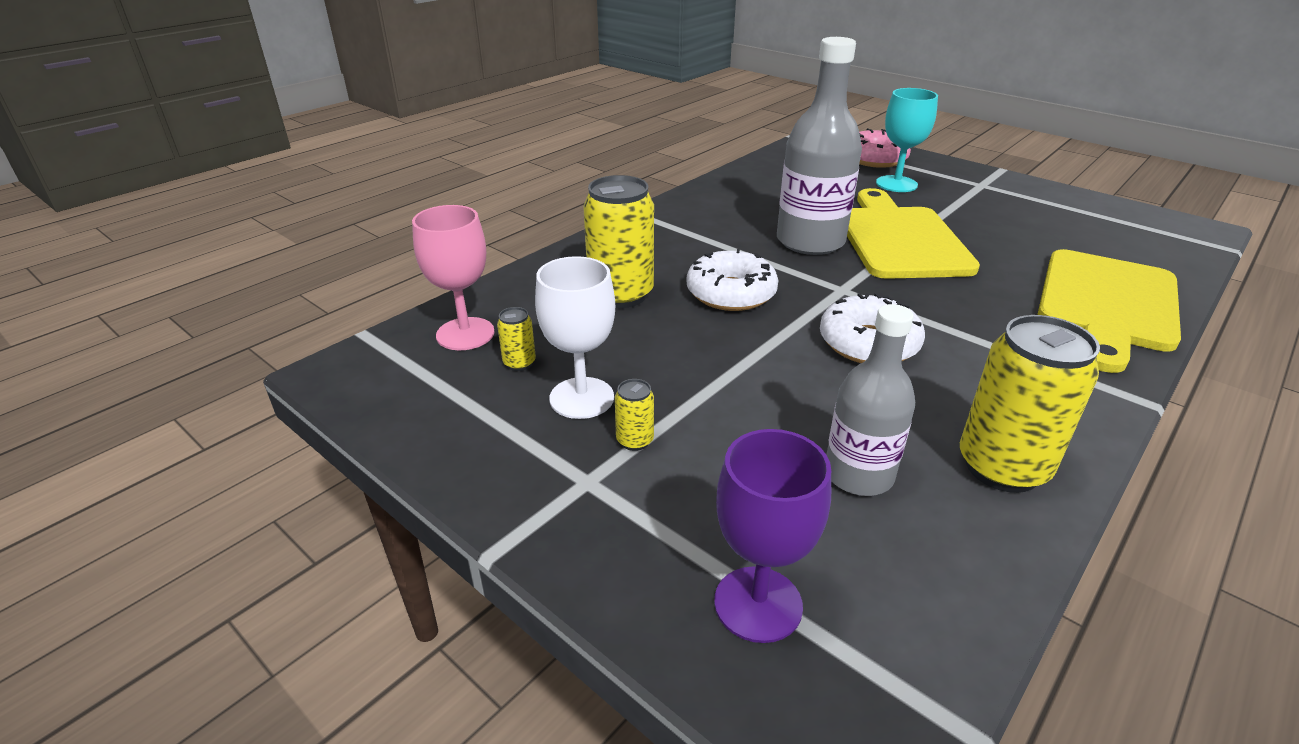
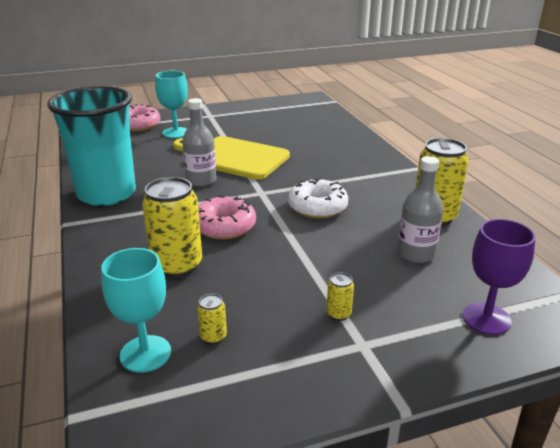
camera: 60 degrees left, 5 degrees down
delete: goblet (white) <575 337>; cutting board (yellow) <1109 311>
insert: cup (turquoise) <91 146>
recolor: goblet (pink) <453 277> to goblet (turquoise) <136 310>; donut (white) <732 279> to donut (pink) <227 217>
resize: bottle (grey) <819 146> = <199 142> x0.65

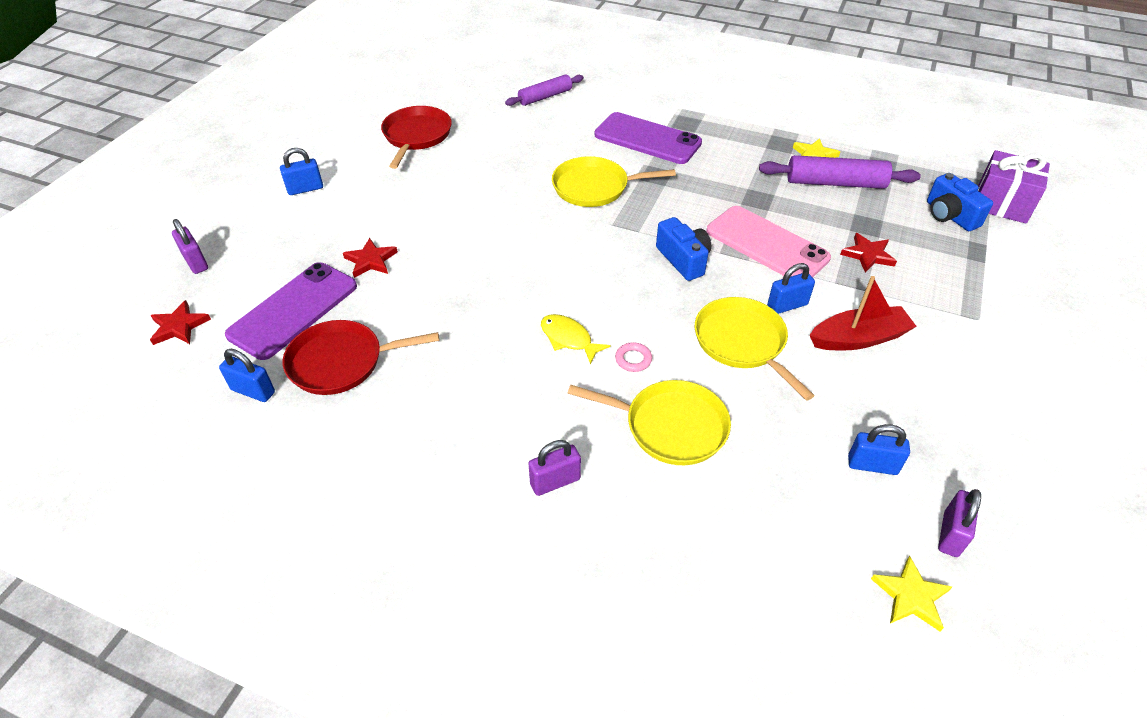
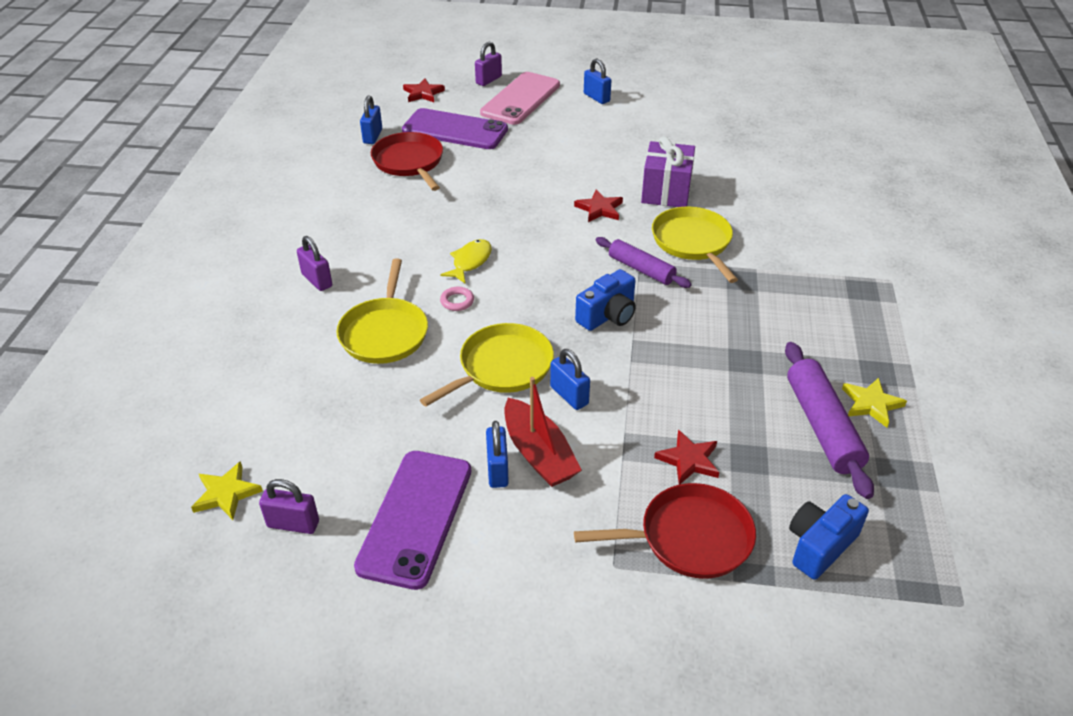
camera: 75 degrees right, 5 degrees down
move: phone (purple) <648 138> to <412 520>; phone (pink) <768 241> to <520 98>; padlock (blue) <879 449> to <497 454>; star (red) <370 258> to <598 206>; pan (red) <416 137> to <665 531>; rolling pin (purple) <544 90> to <644 262>; gift (purple) <1013 187> to <668 171>

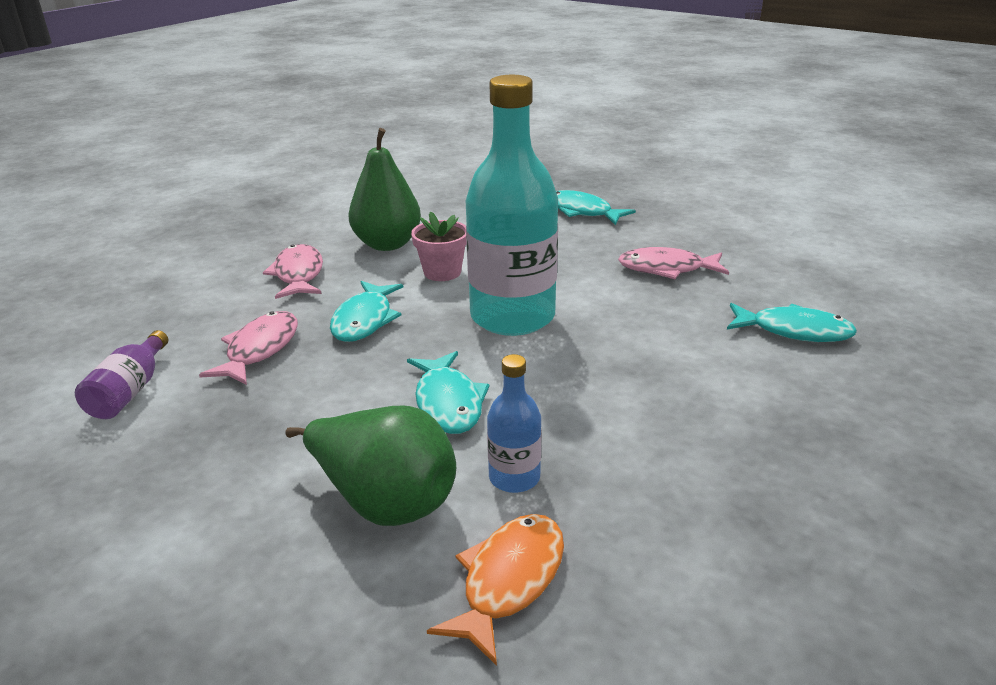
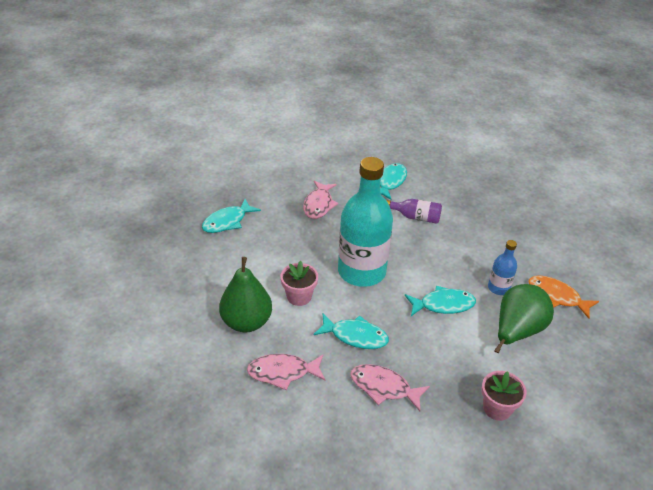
camera: 85 degrees left, 10 degrees up
insert: flower pot (pink) <504 396>
move: bottle (purple) <121 374> to <414 211>

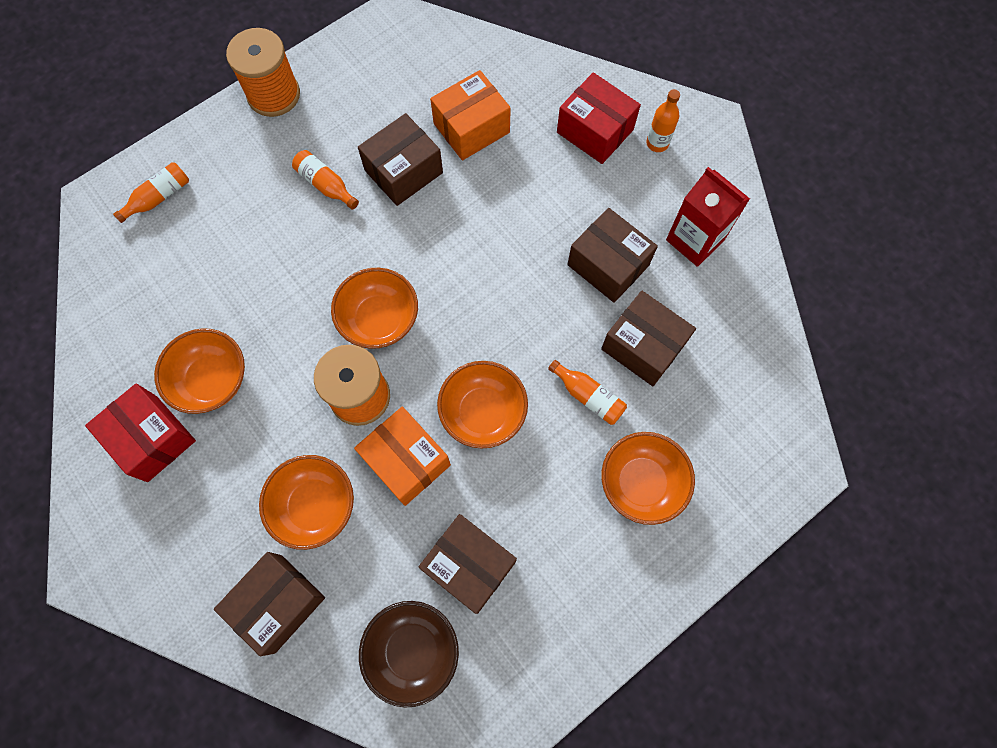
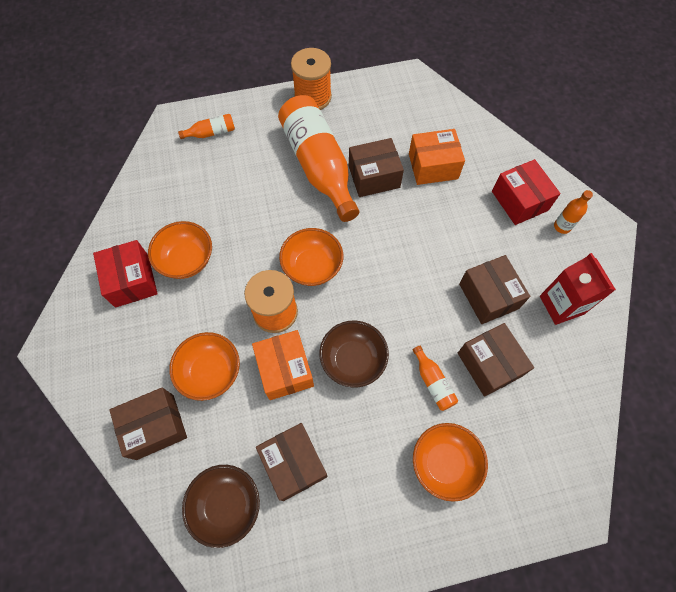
camera: 25 degrees right, 5 degrees down
recolor: bowl (orange) <482 405> to bowl (brown) <354 354>
resize: bottle (orange) <325 180> = <318 158> x2.43

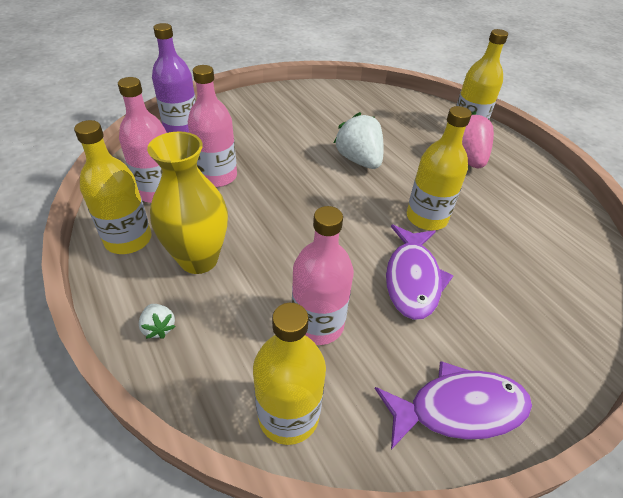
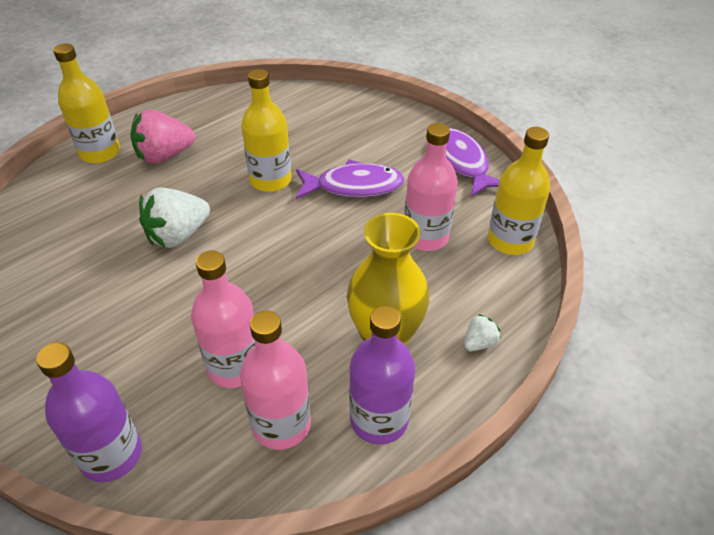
camera: 100 degrees left, 0 degrees up
recolor: bottle (yellow) <113 187> to bottle (purple) <382 375>

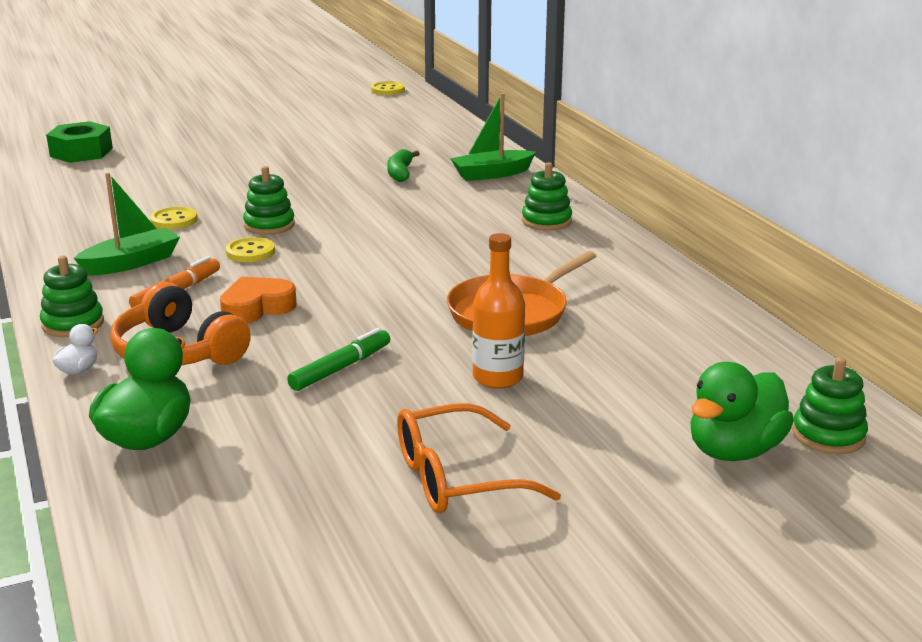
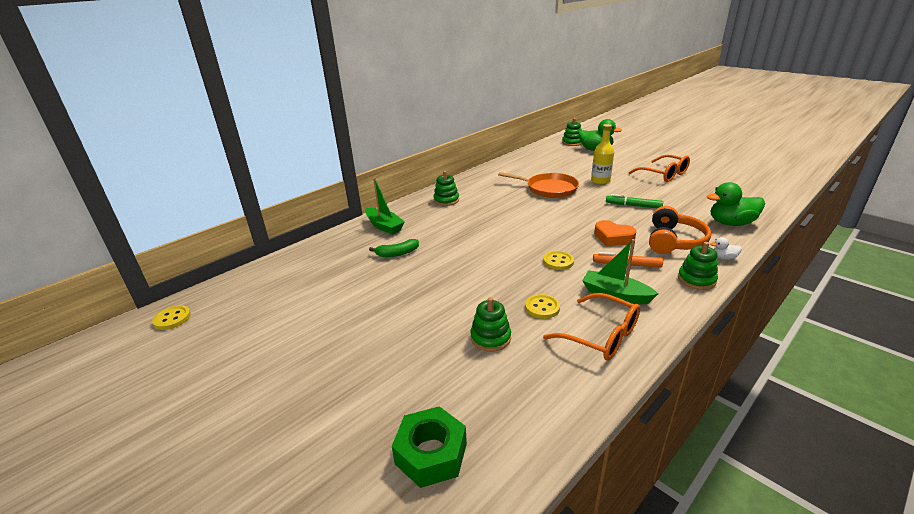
camera: 110 degrees left, 5 degrees up
insert: glasses (orange) <591 327>
move: stacking toy (green) <269 200> to <490 324>
recolor: bottle (orange) <498 311> to bottle (yellow) <602 154>

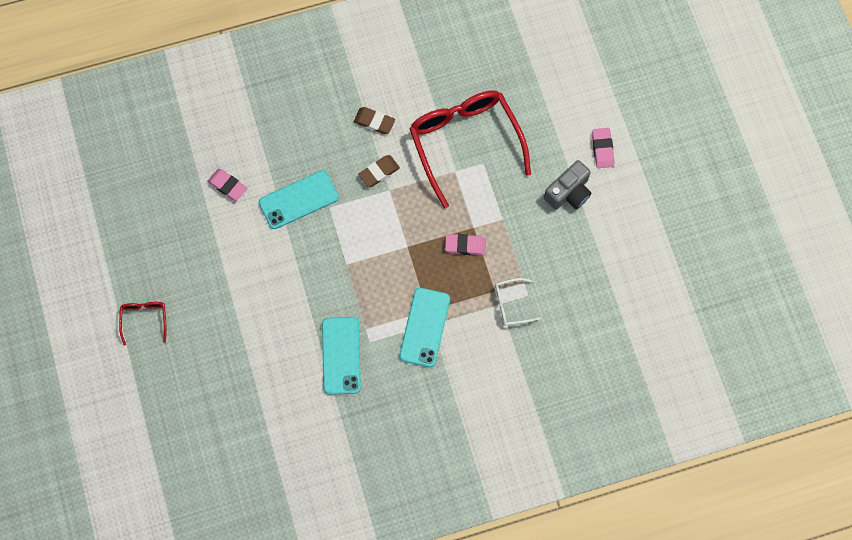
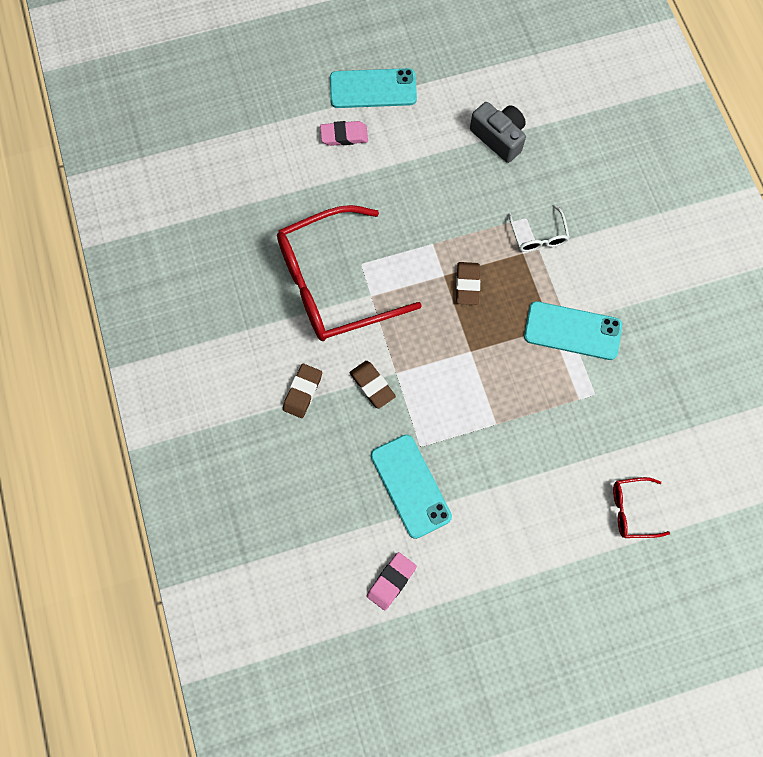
camera: 90 degrees left, 0 degrees up
move: phone (turquoise) <341 356> to <373 88>; camera (grey) <567 185> to <498 132>; glasses (red) <143 324> to <641 507>
recolor: eraser (pink) <465 244> to eraser (brown) <468 283>

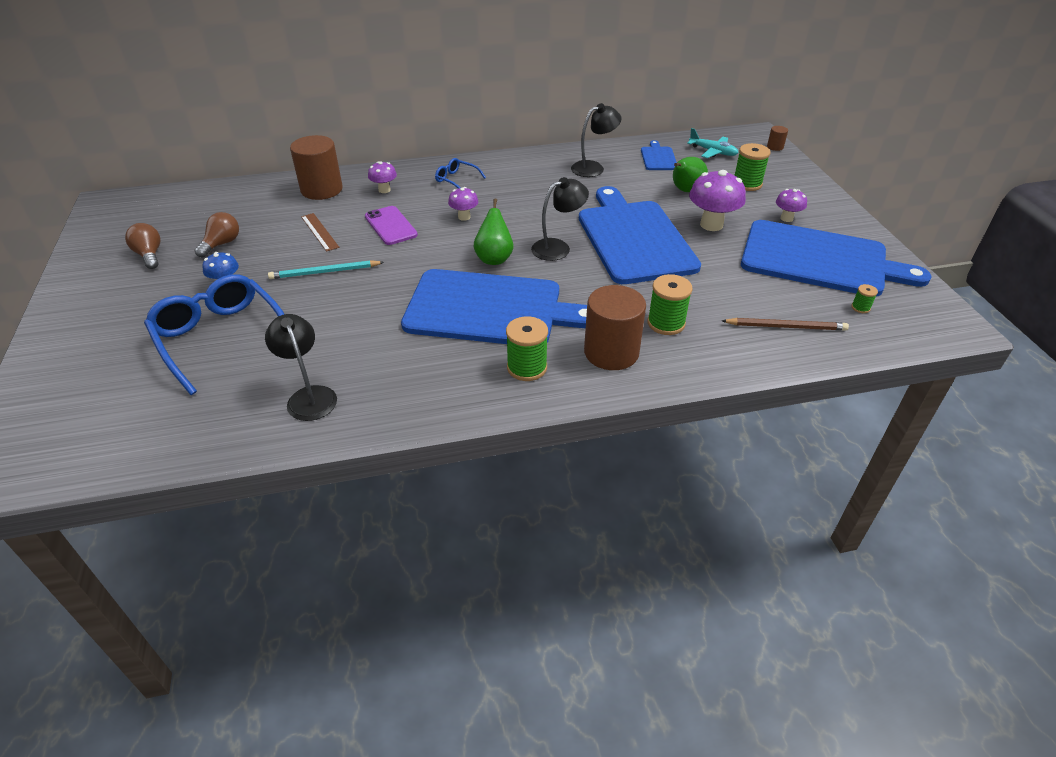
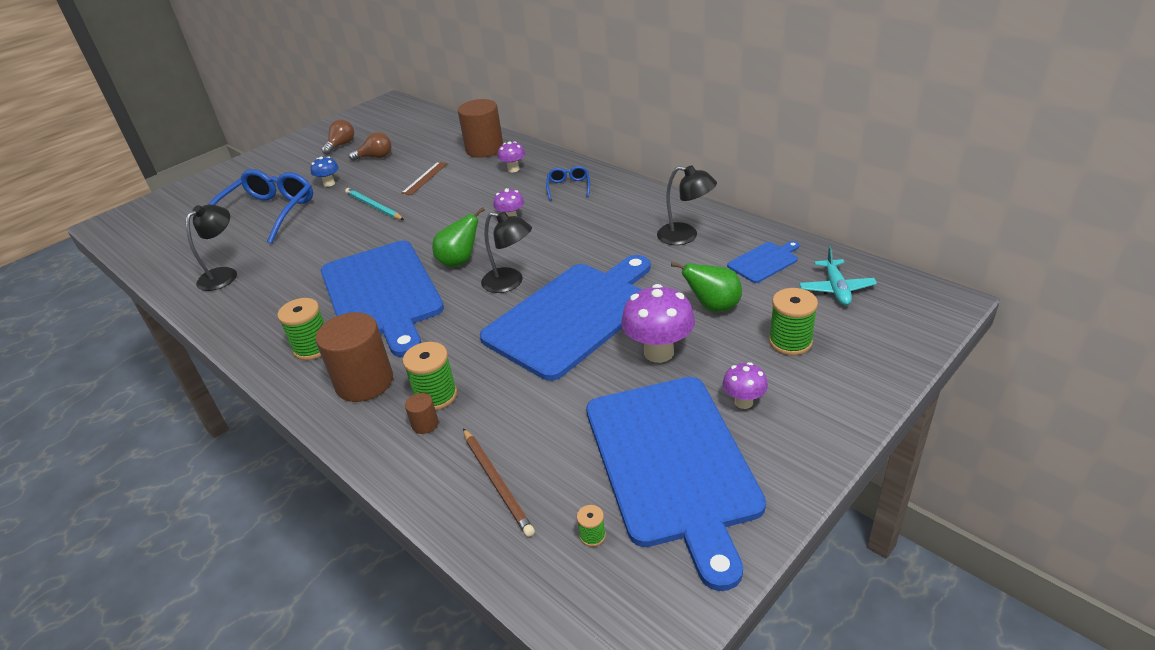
camera: 60 degrees right, 5 degrees down
delete: phone (purple) <391 225>
move: cylinder (brown) <777 138> to <421 413>

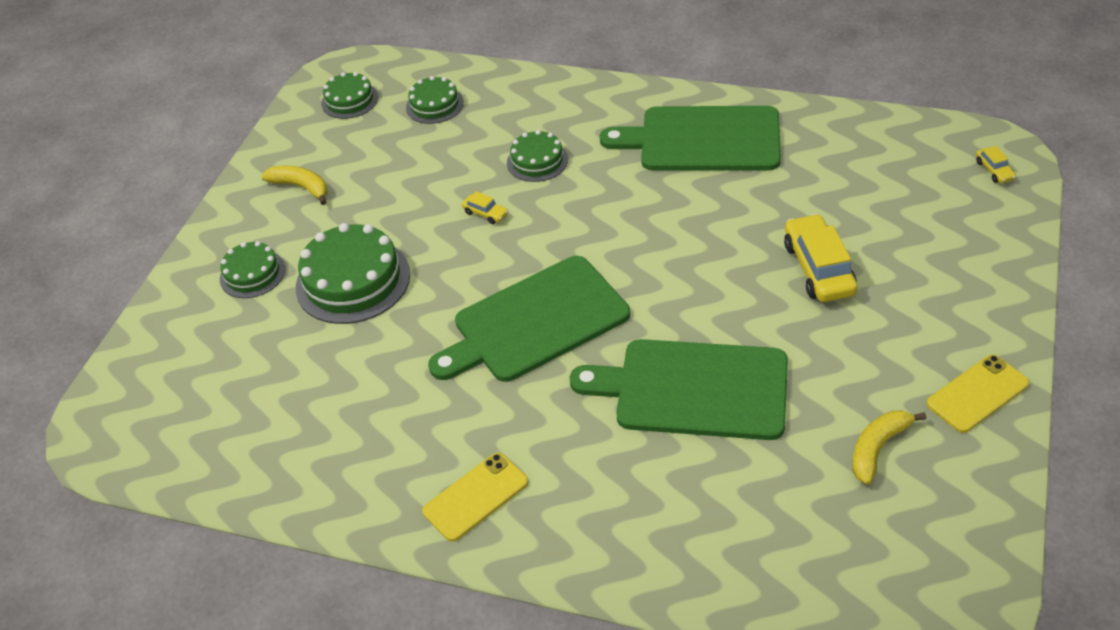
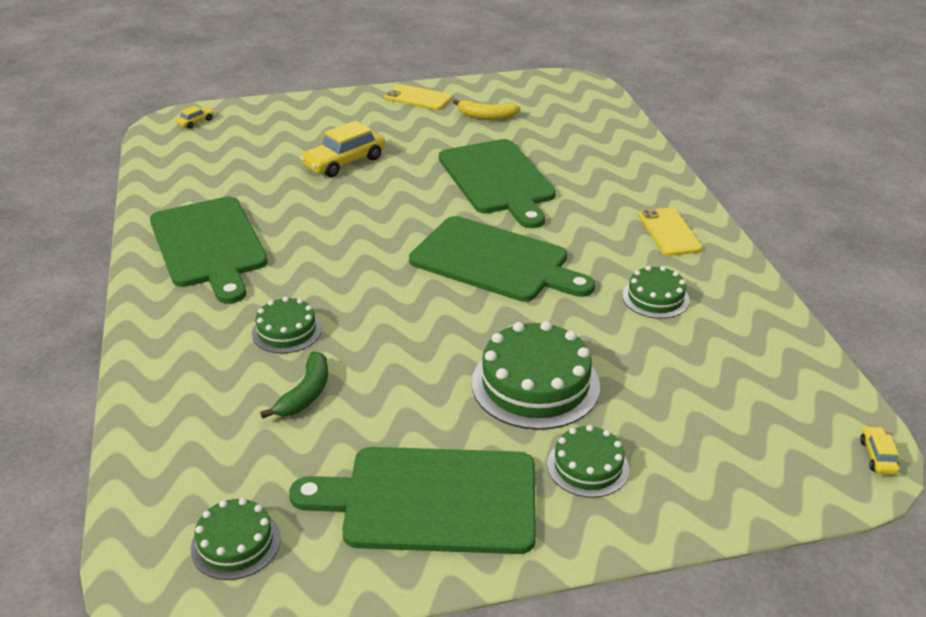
camera: 125 degrees left, 10 degrees down
insert: banana (green) <294 385>
move: cake (green) <435 100> to <656 292>; car (yellow) <485 207> to <879 450>
replace: banana (yellow) <294 185> to cutting board (green) <412 500>
rotate: phone (yellow) <475 497> = <670 231> 60 degrees clockwise

